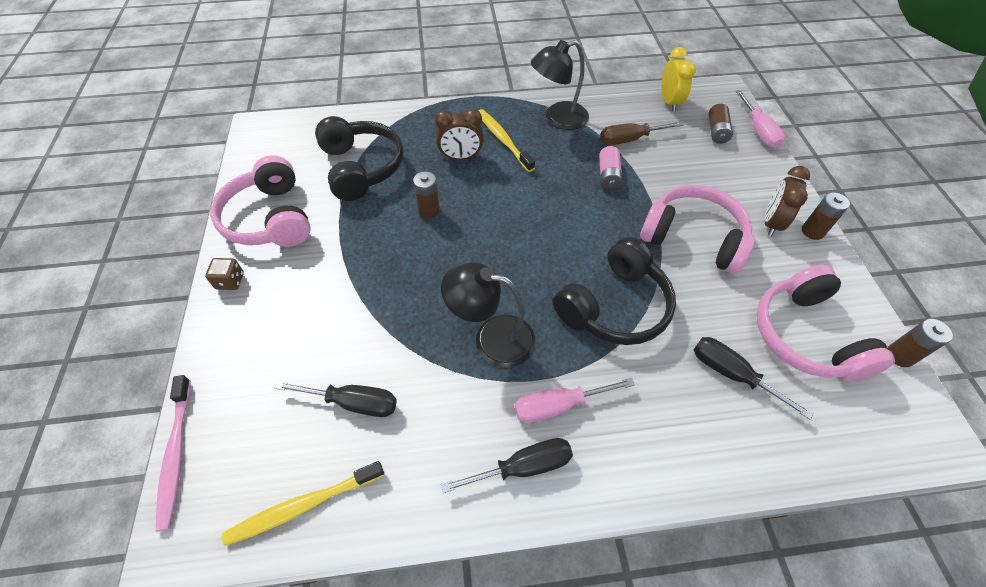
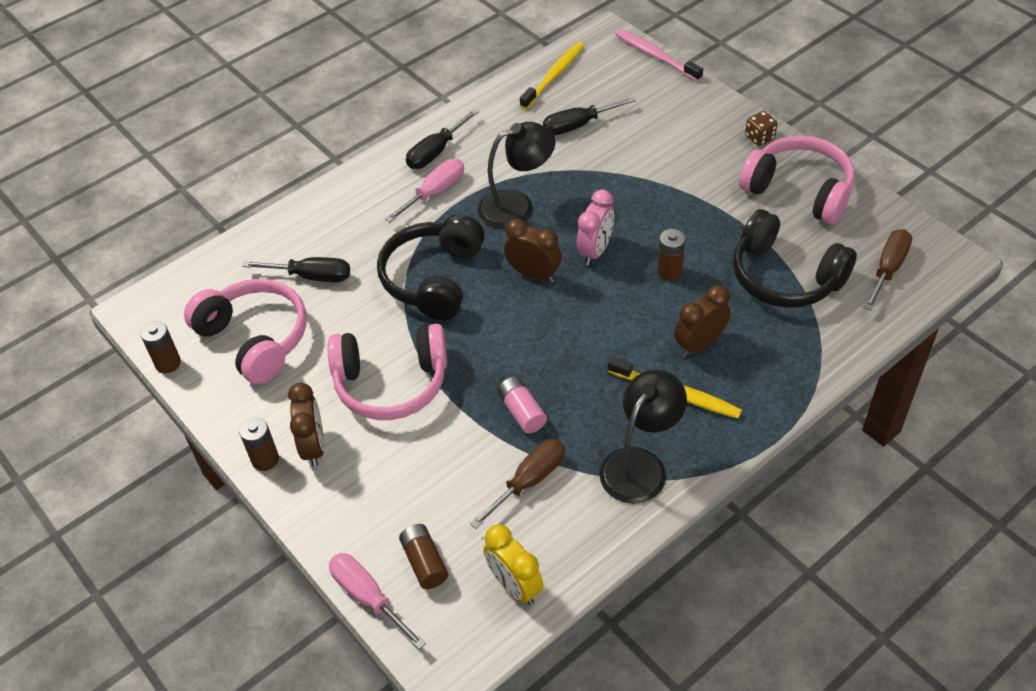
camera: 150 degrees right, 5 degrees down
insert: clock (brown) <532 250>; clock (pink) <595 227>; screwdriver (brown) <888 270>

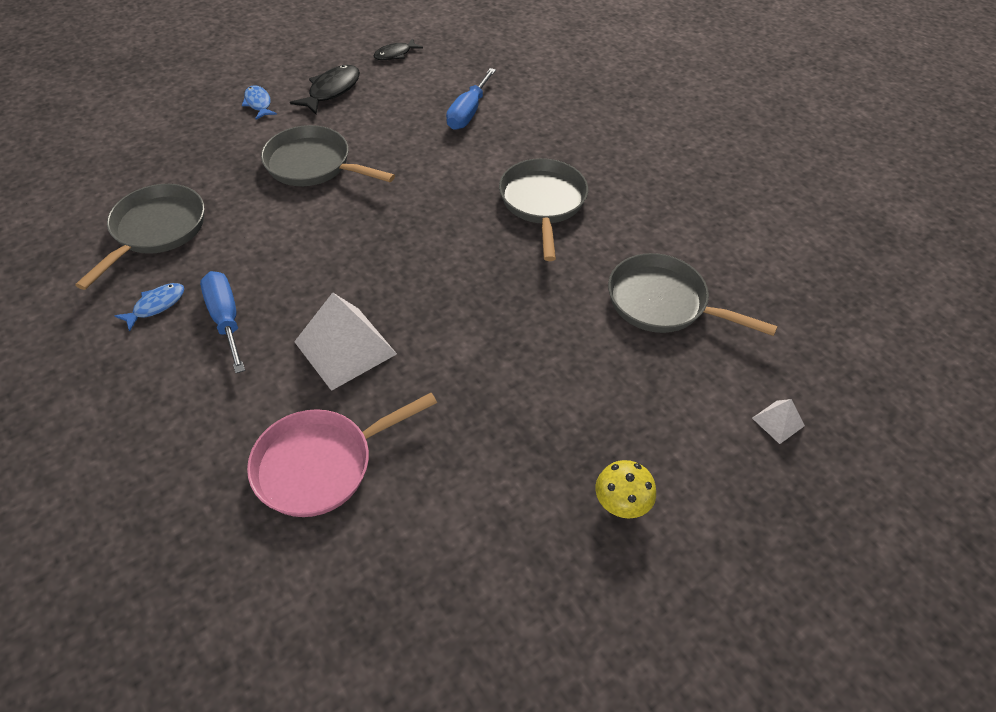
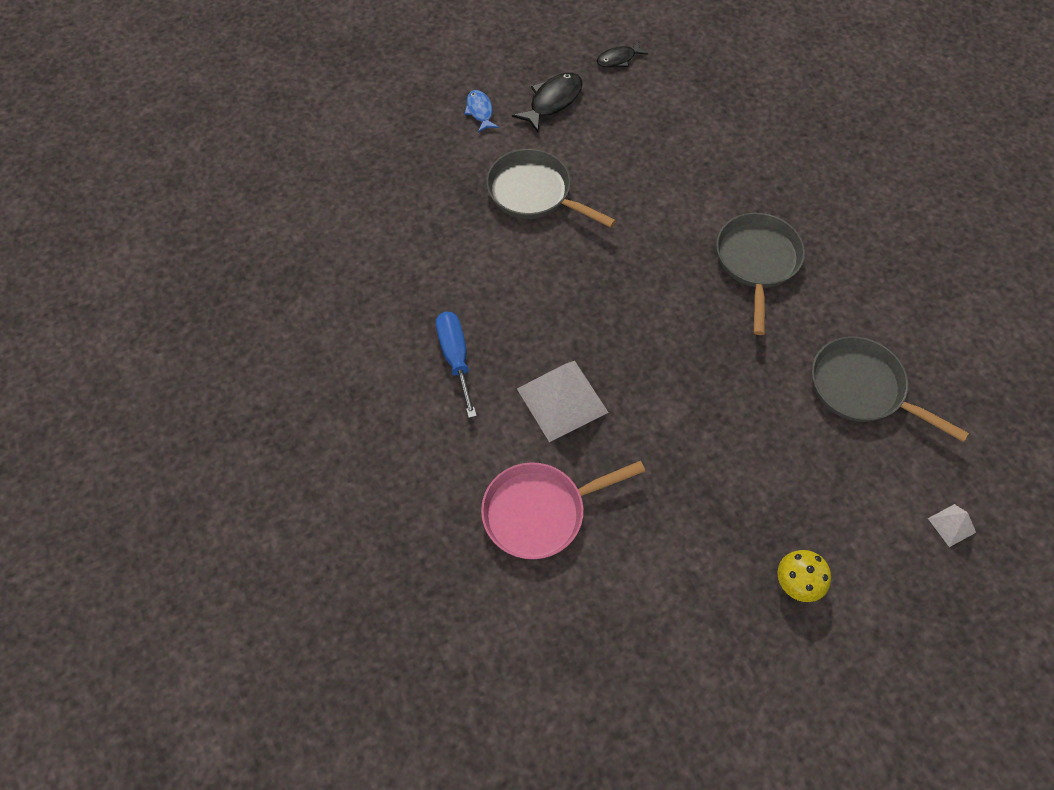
camera: 10 degrees right, 10 degrees up
delete: pan (grey) <139 237>; fish (blue) <149 307>; screwdriver (blue) <471 99>

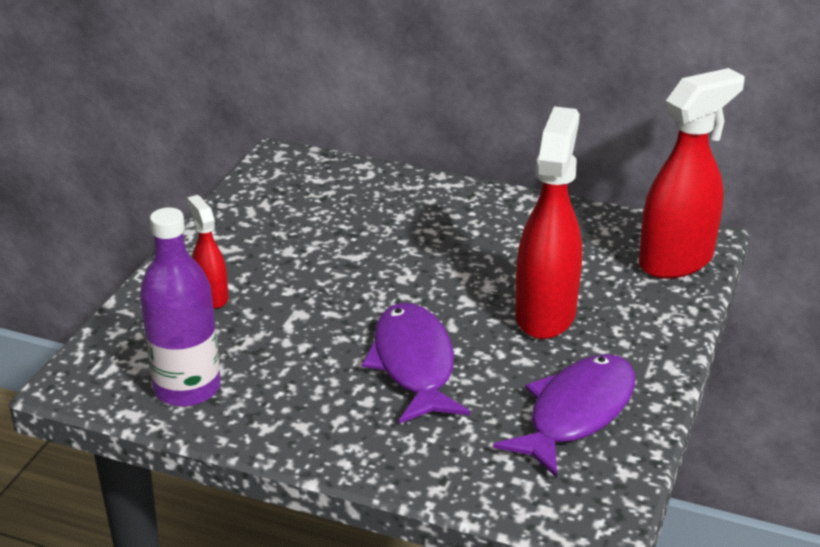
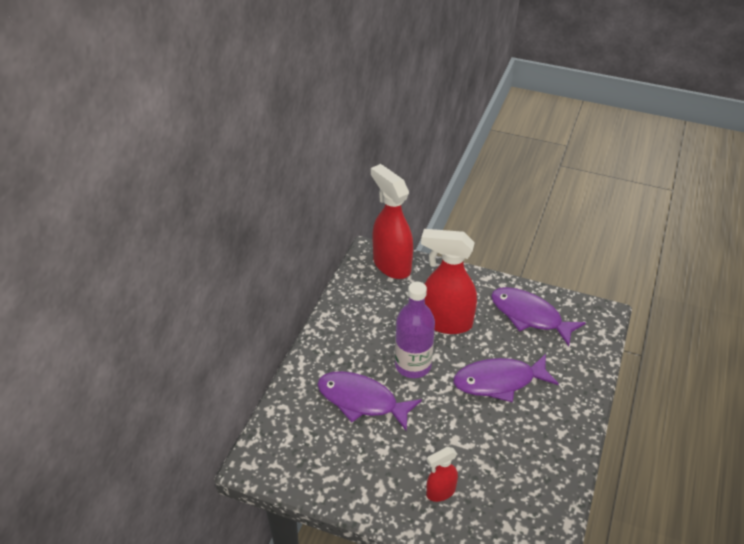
camera: 90 degrees left, 10 degrees up
insert: fish (purple) <369 401>
move: bottle (purple) <180 307> to <415 330>

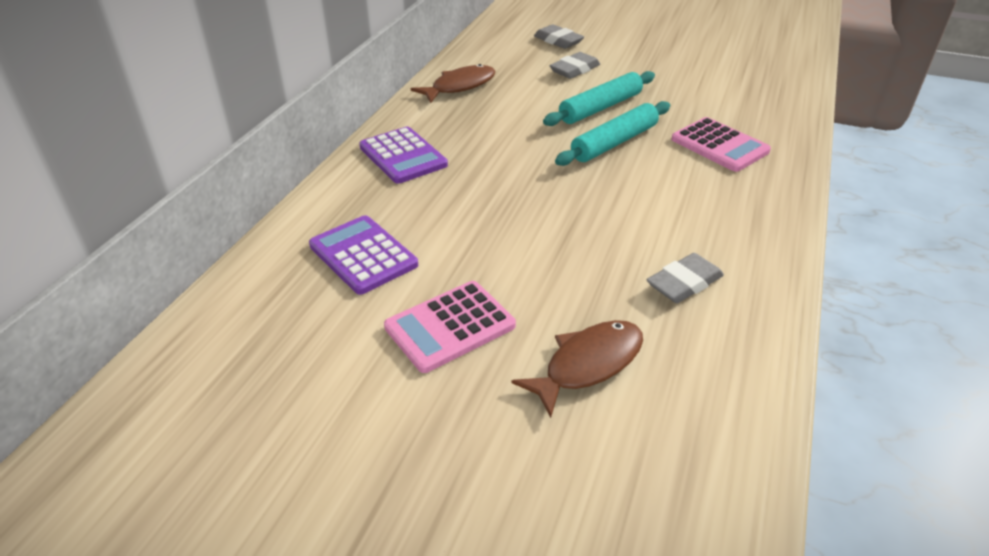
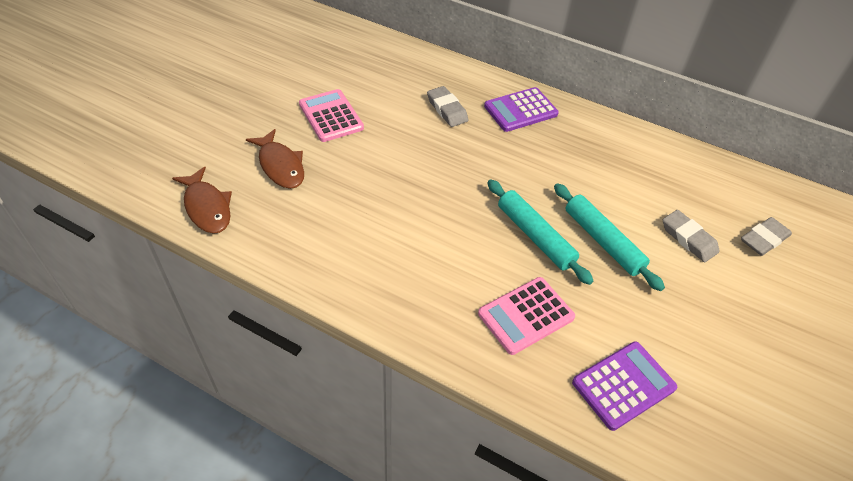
camera: 95 degrees right, 10 degrees up
move: fish (brown) <453 83> to <202 200>; eraser (grey) <685 278> to <447 106>; calculator (purple) <363 255> to <624 386>

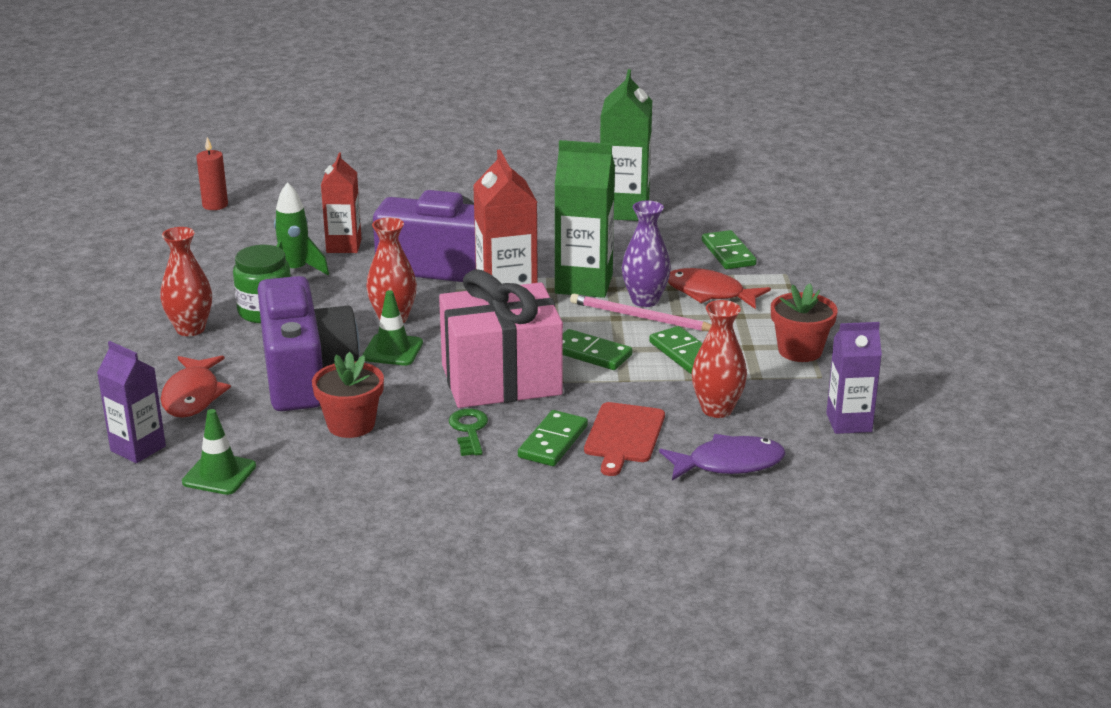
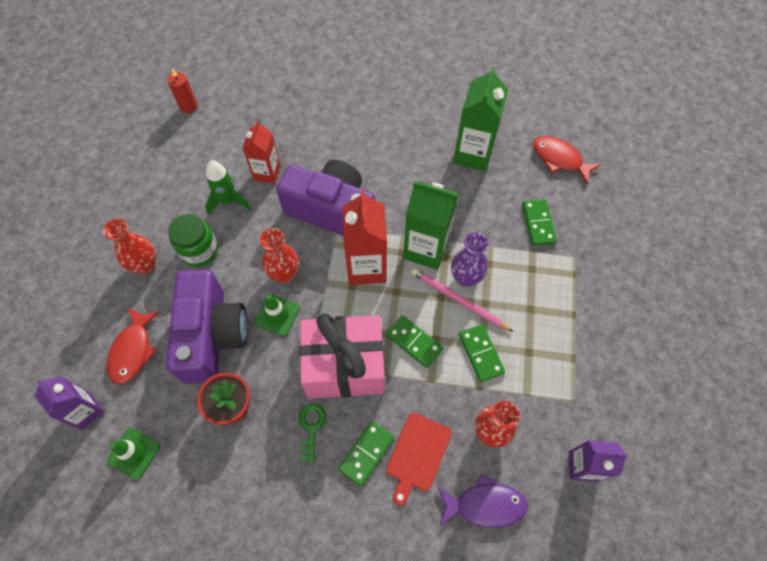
camera: 10 degrees right, 35 degrees up
delete: flower pot (red) <804 322>
move: fish (red) <719 288> to <567 160>

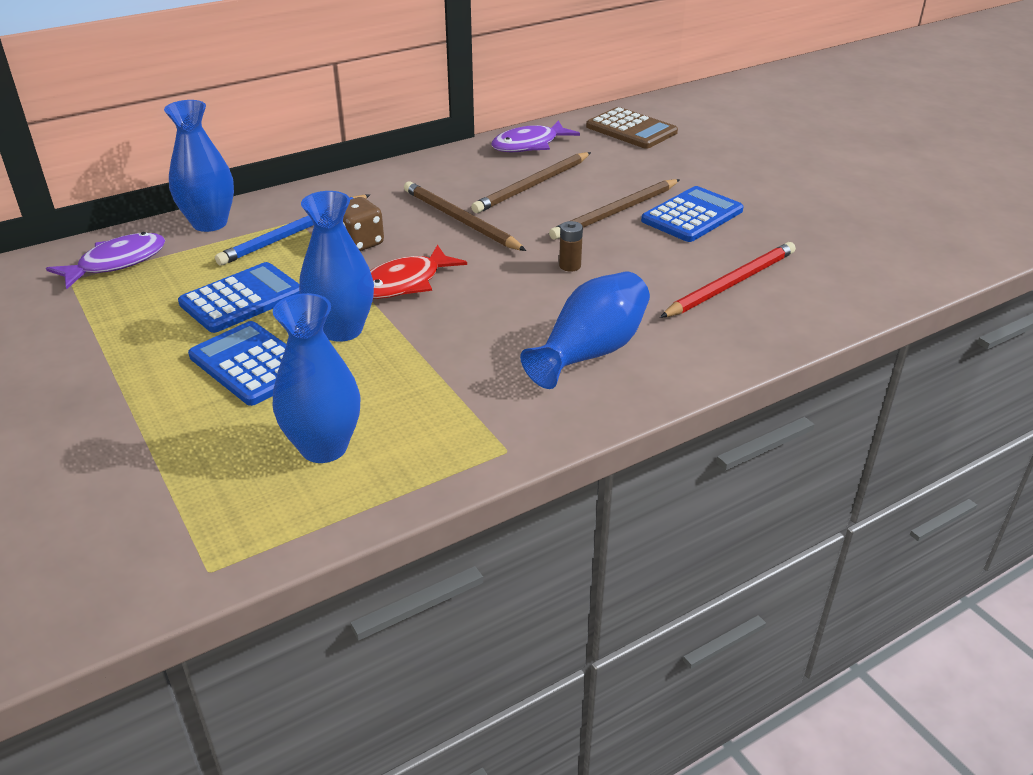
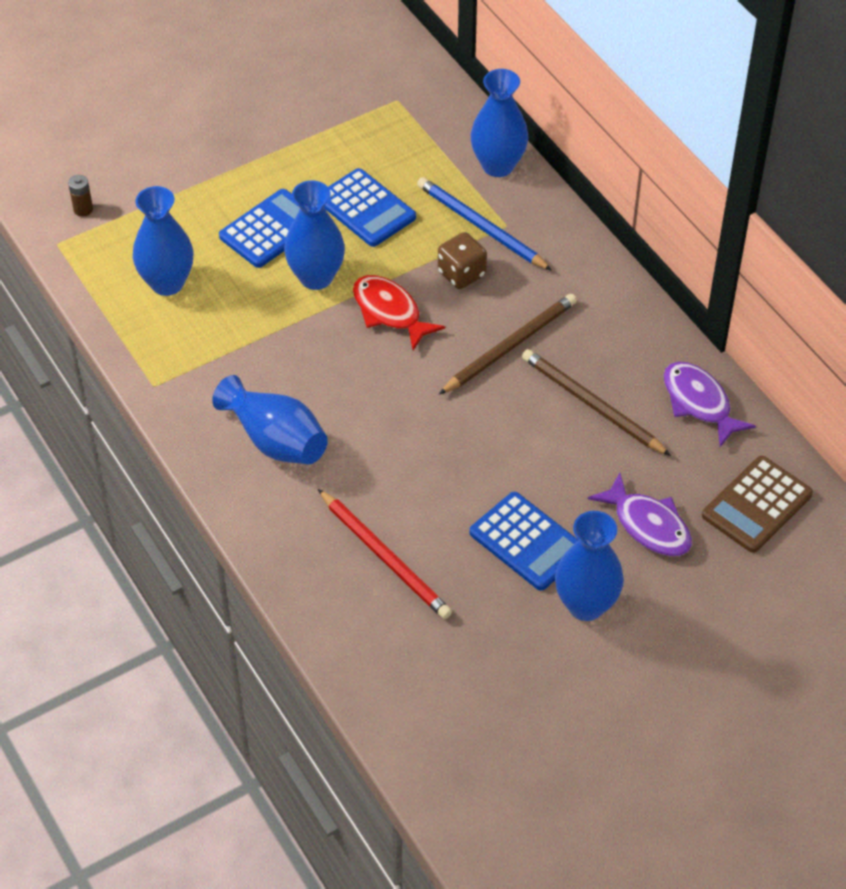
camera: 90 degrees right, 15 degrees up
delete: pencil (brown) <614 209>
insert: vase (blue) <589 566>
move: battery (brown) <571 246> to <80 196>; fish (purple) <105 260> to <640 514>

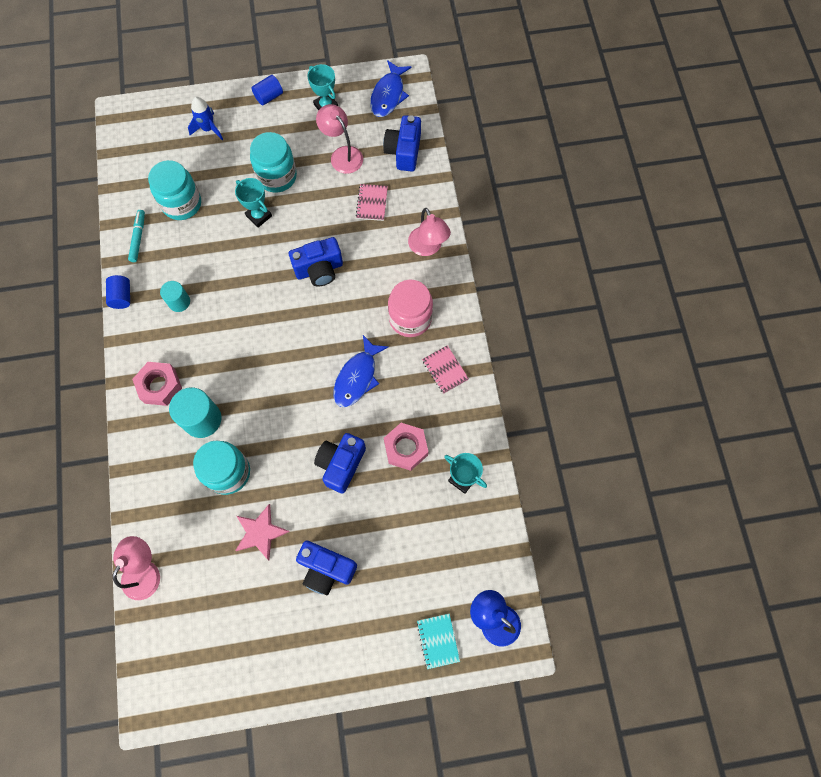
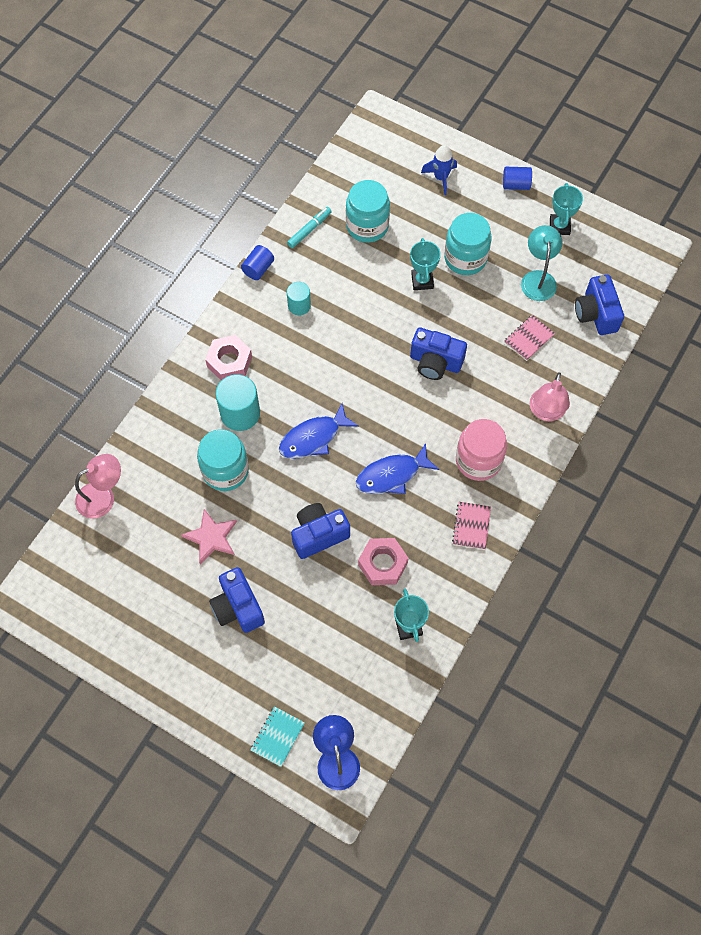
camera: 40 degrees right, 5 degrees down
move: fish (blue) <391 88> to <319 431>
recolor: lamp (pink) <339 139> to lamp (turquoise) <542 263>
rotate: camera (blue) <402 143> = <599 305> 60 degrees counterclockwise

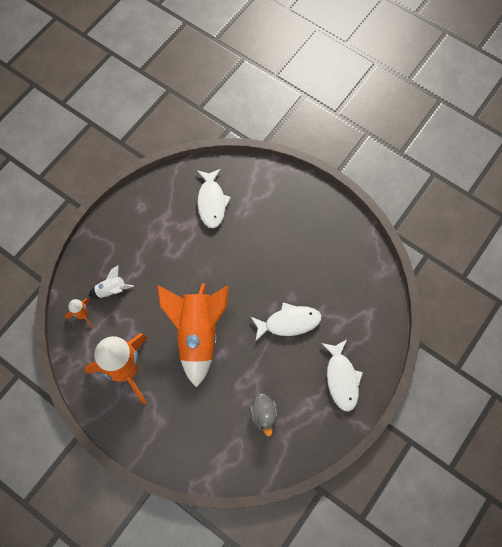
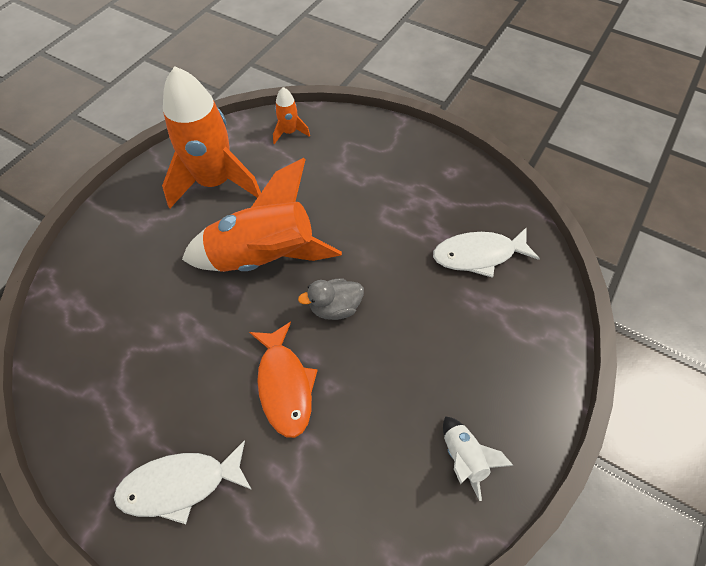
camera: 85 degrees right, 10 degrees down
move: duck (grey) <264 414> to <331 299>; rocket (white) <111 281> to <478 458>
recolor: fish (white) <286 322> to fish (orange) <283 380>

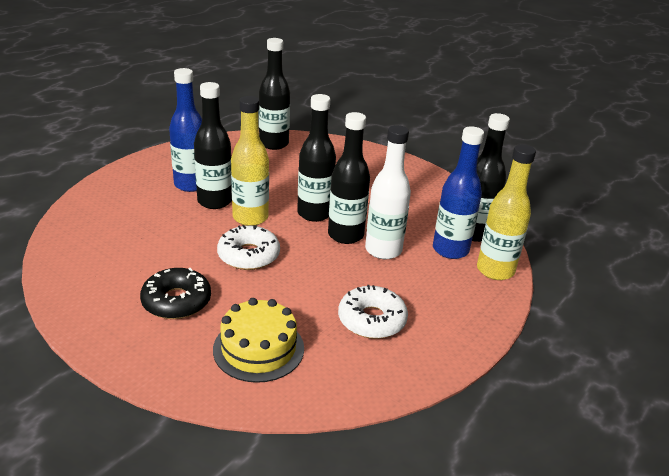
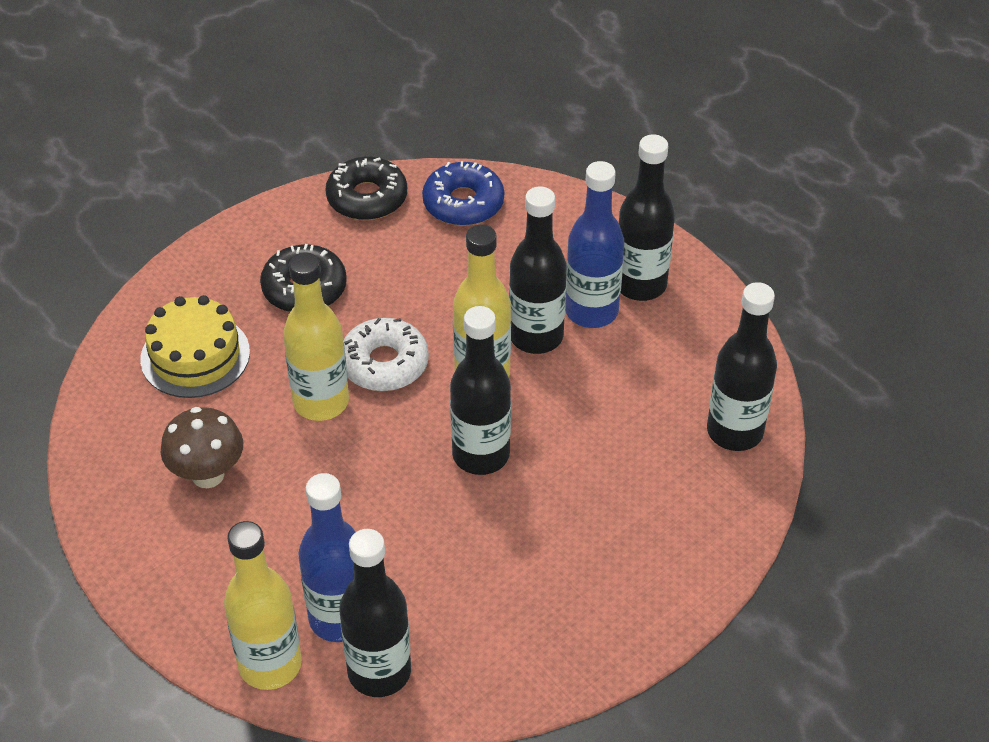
camera: 105 degrees right, 15 degrees up
delete: bottle (white) <388 192>
insert: bottle (yellow) <316 336>; donut (black) <366 188>; donut (blue) <463 193>
move: bottle (black) <349 178> to <647 217>
replace: donut (white) <373 312> to mushroom (brown) <202 447>

